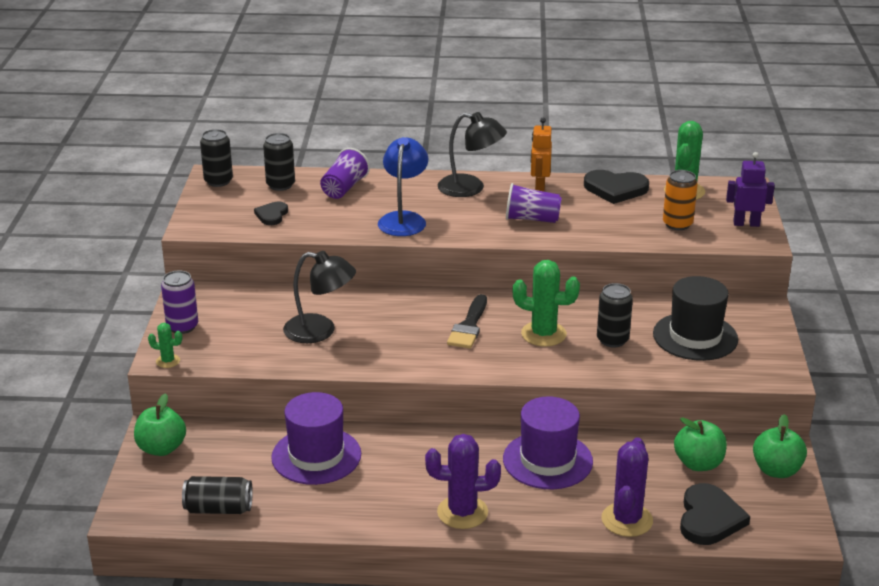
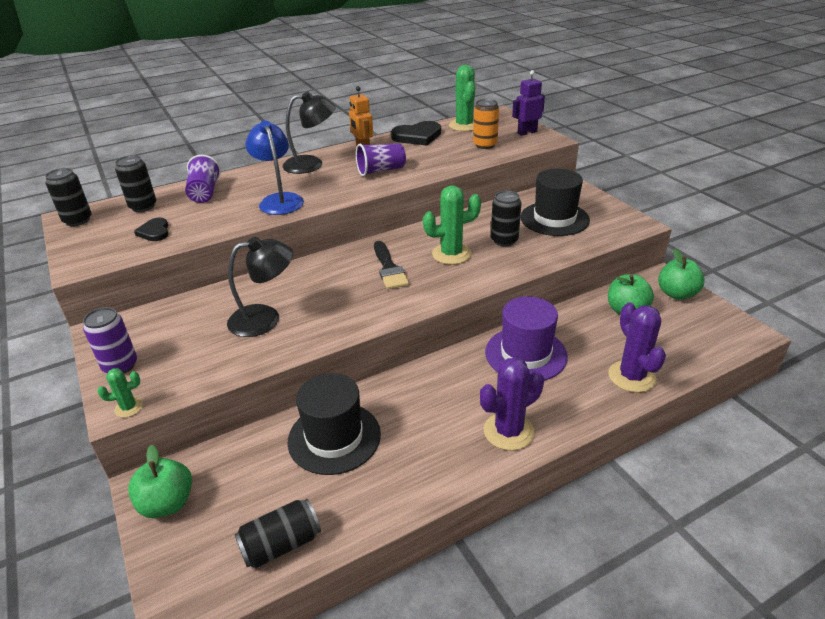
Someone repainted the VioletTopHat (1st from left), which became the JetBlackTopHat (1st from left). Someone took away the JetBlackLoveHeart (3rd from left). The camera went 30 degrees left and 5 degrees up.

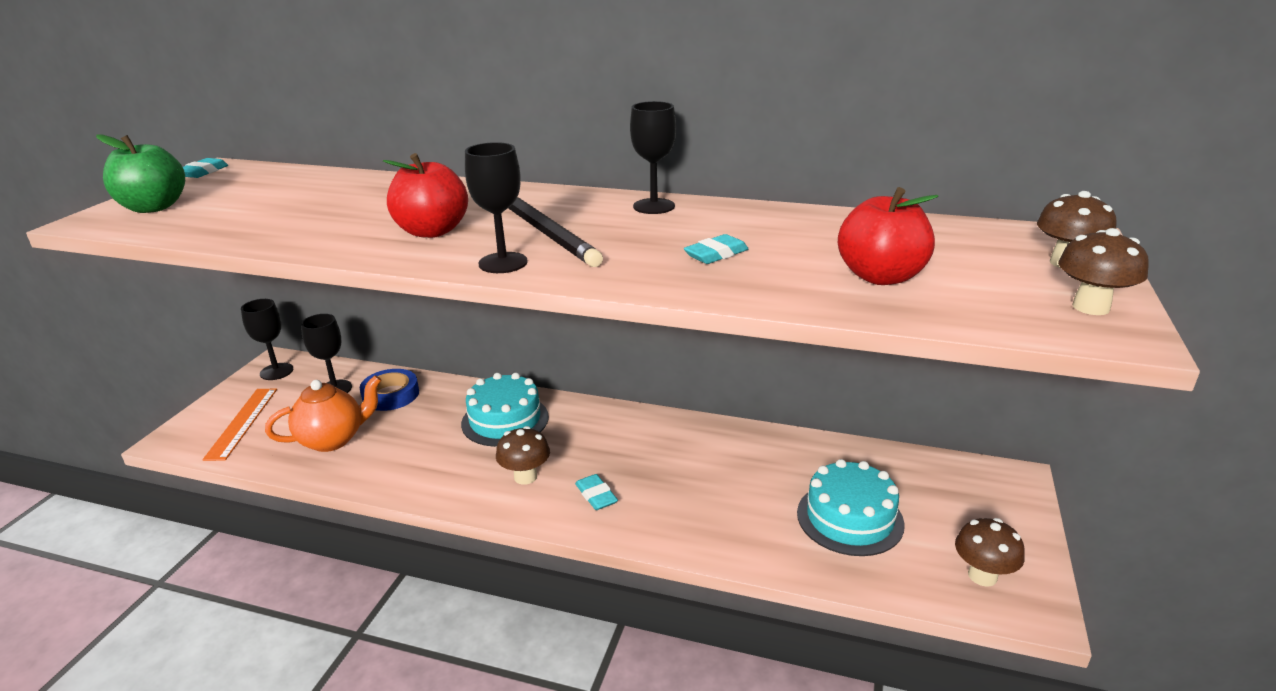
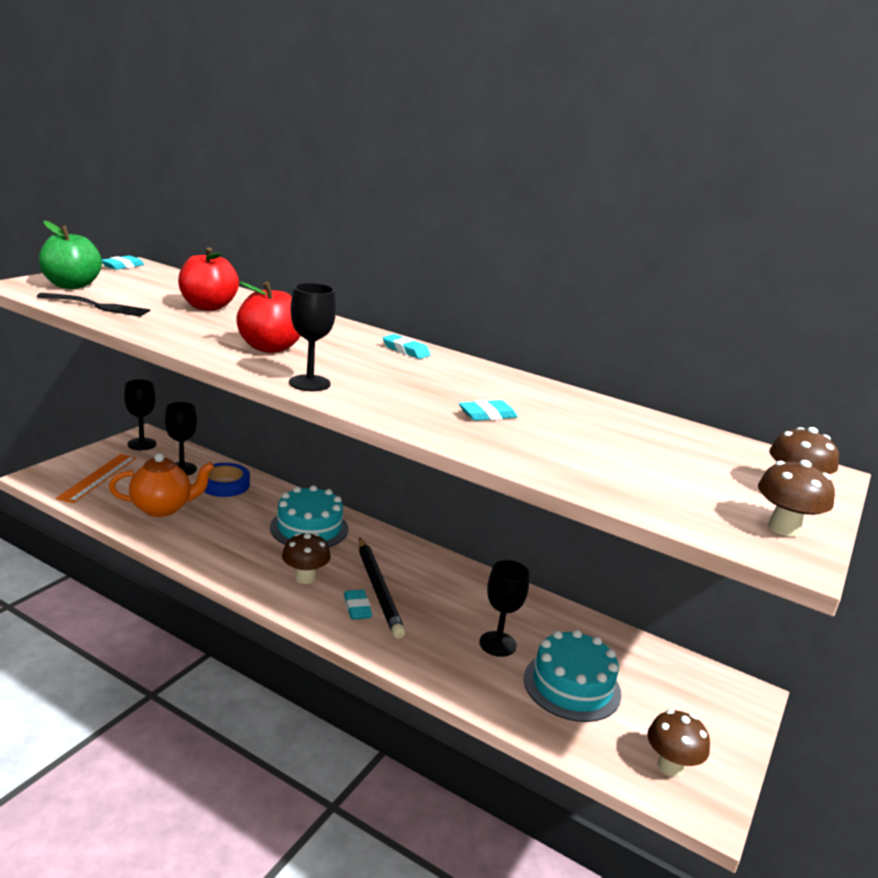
Someone carried the JetBlackChalice (4th from left). Someone carried the RedAppleFruit (2nd from left in the first image). Someone carried the JetBlackLeadPencil. Someone put down the JetBlackDinnerFork. Someone put down the AquaPencilEraser (3rd from left). The camera went 10 degrees right and 5 degrees down.

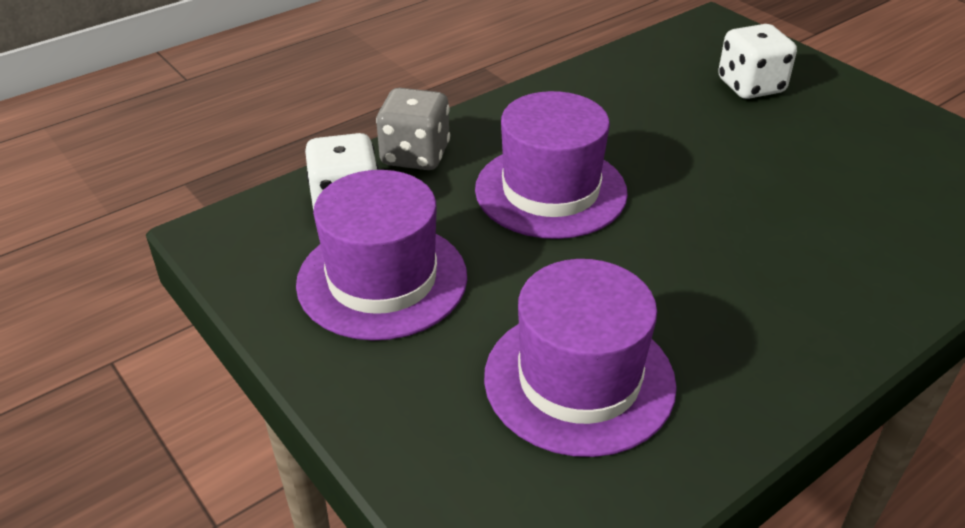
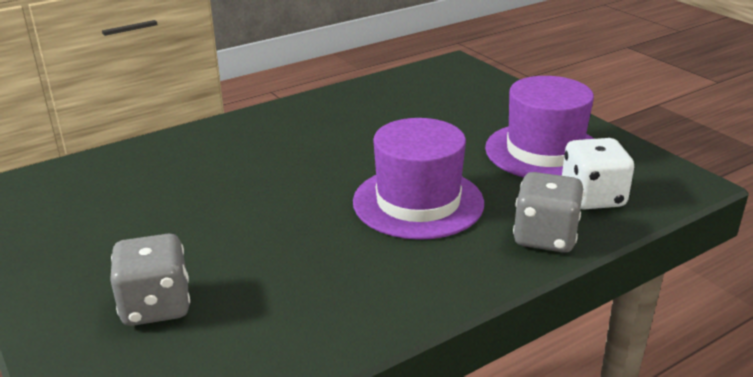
Someone repainted the SnowWhiteGameDie (2nd from left), which became the AshGreyGameDie (1st from left). Someone took away the VioletTopHat (3rd from left). The camera went 175 degrees left and 10 degrees down.

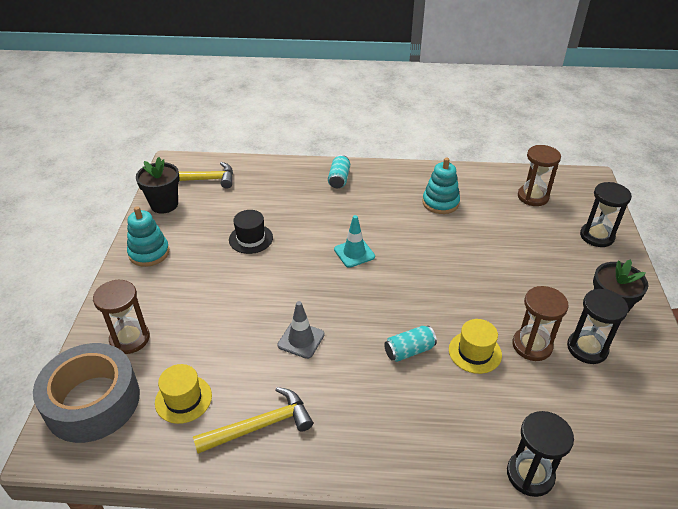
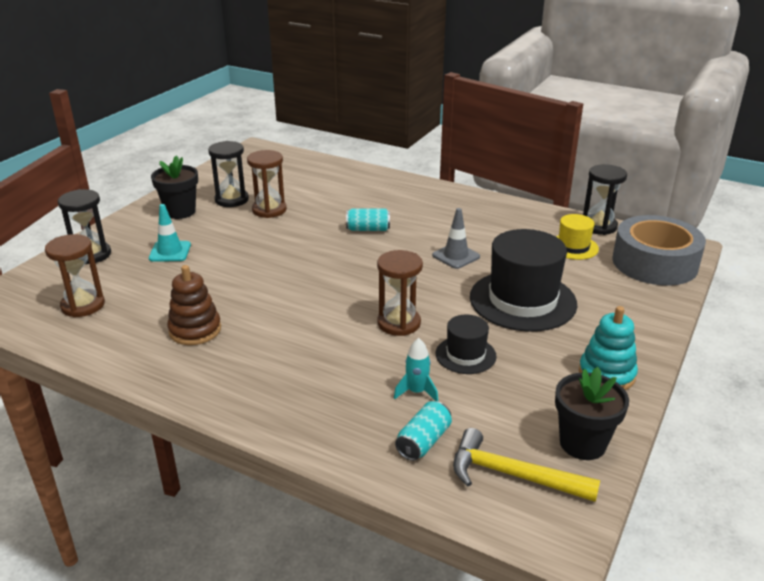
Someone carried the AquaTin (1st from left in the first image). Someone repainted the AquaStackingToy (2nd from left), which became the RussetStackingToy. Someone carried the AquaRoadCone. Someone carried the RussetSandglass (1st from left in the first image). Someone took away the GoldenTopHat (2nd from left). Someone took away the GoldenHammer (2nd from left). Someone carried the JetBlackSandglass (1st from left in the first image). Someone put down the JetBlackTopHat (2nd from left). Someone put down the AquaRocket. The camera went 155 degrees left and 10 degrees down.

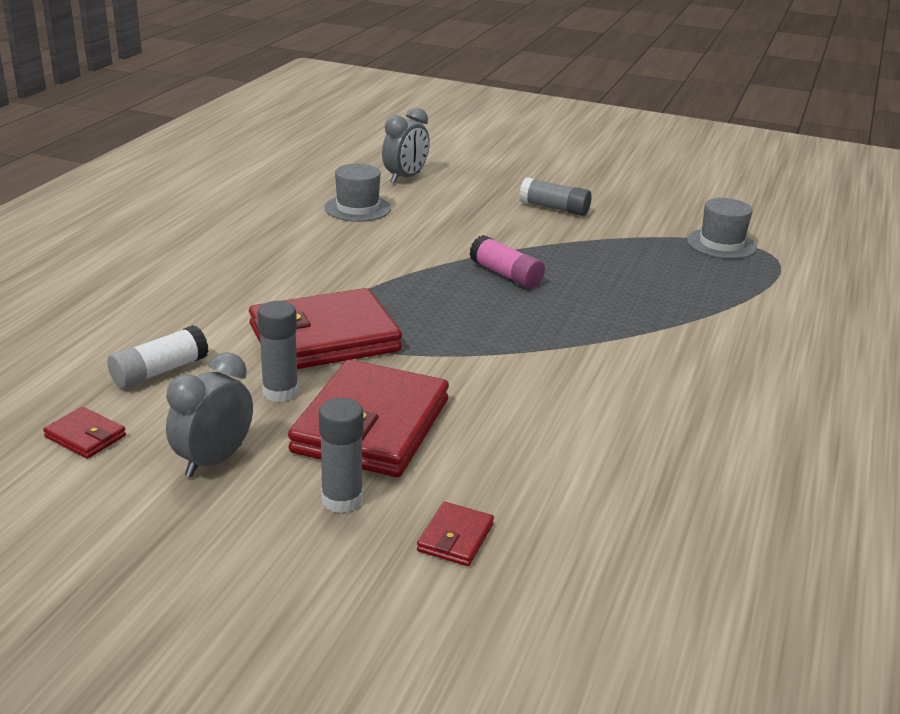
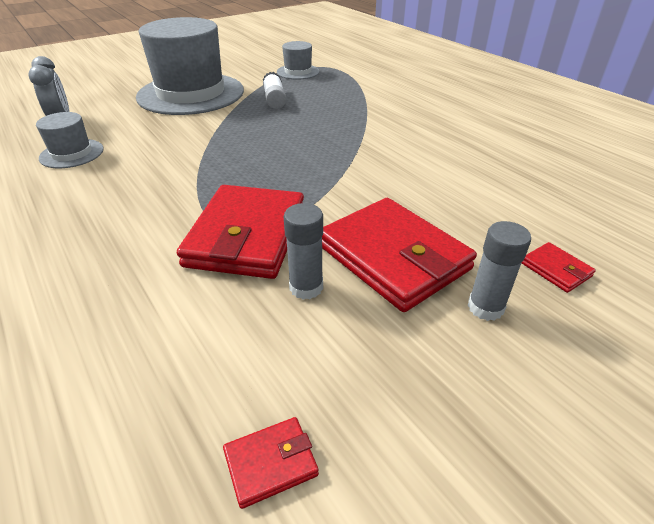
Someone swapped the AshGreyGlue (3rd from left) for the AshGreyTopHat (2nd from left). Someone took away the PinkGlue. Someone carried the SnowWhiteGlue. Someone took away the AshGreyAlarmClock (1st from left). The camera went 55 degrees left and 10 degrees up.

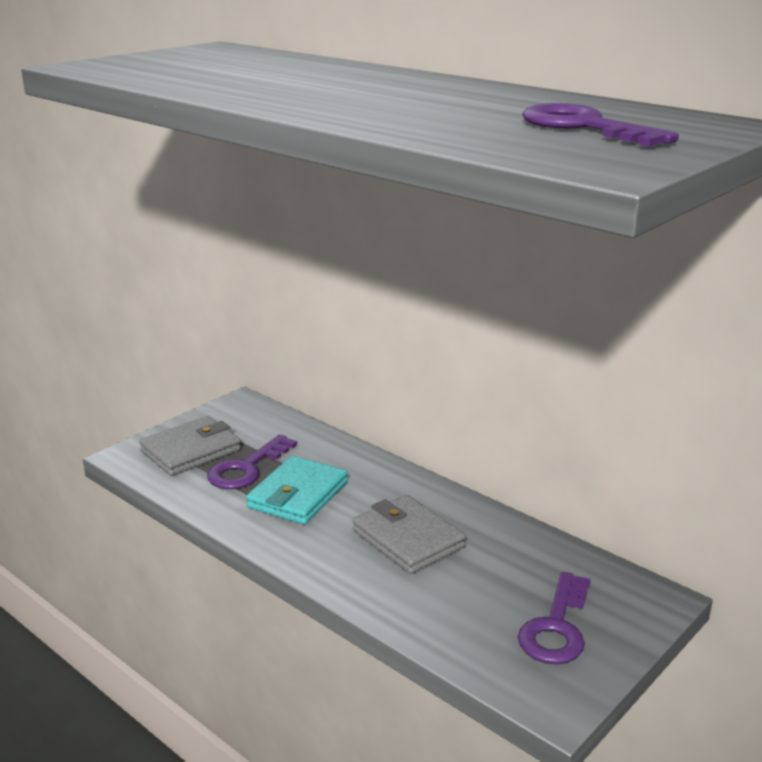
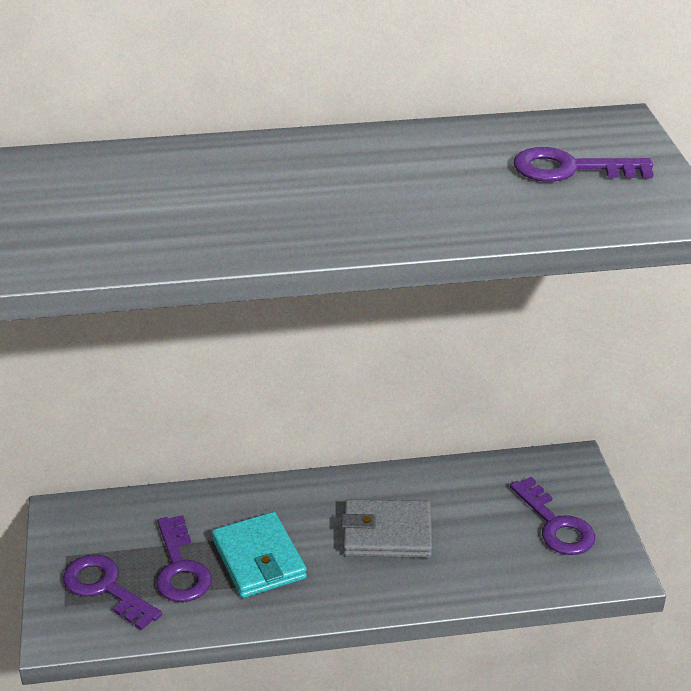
Someone swapped the AshGreyWallet (1st from left) for the VioletKey (1st from left). The camera went 50 degrees left and 10 degrees up.

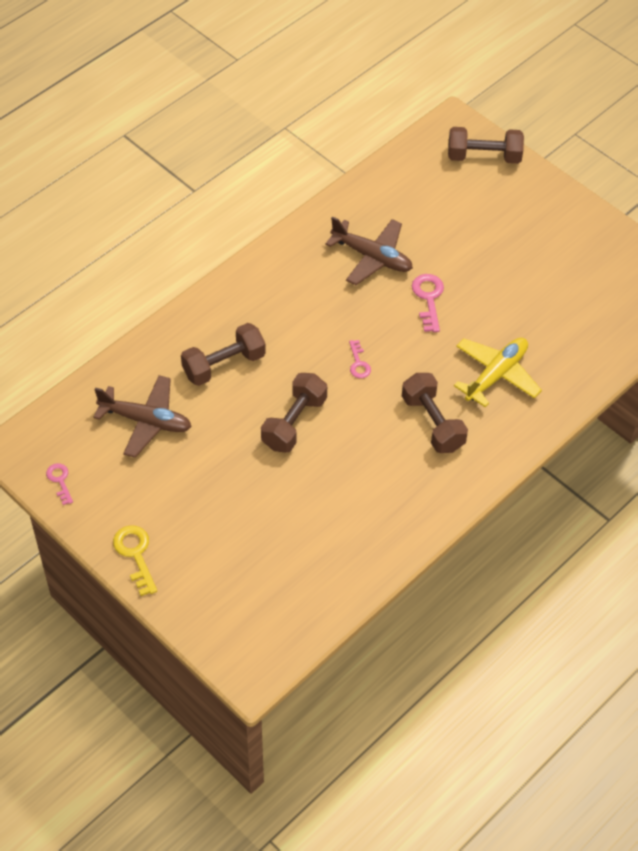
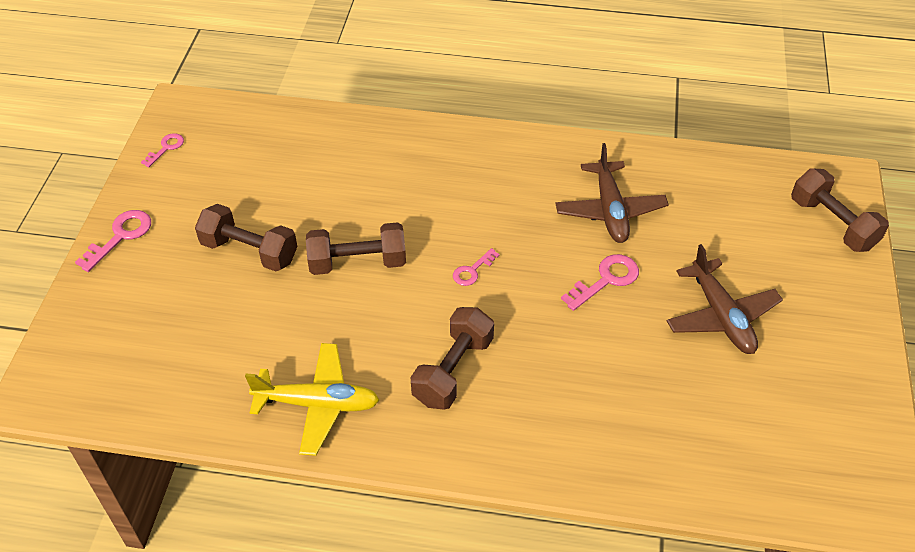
Someone carried the RussetHandWeight (1st from left). Someone carried the GoldenAeroplane. Someone carried the RussetAeroplane (1st from left in the first image). Someone repainted the GoldenKey, which became the PinkKey (1st from left). The camera went 55 degrees right and 5 degrees down.

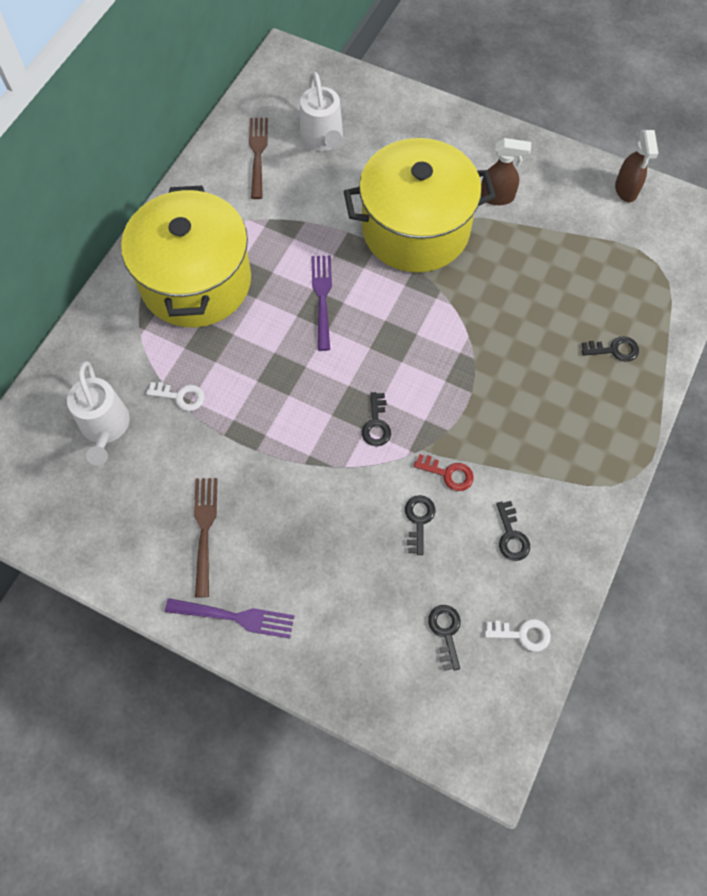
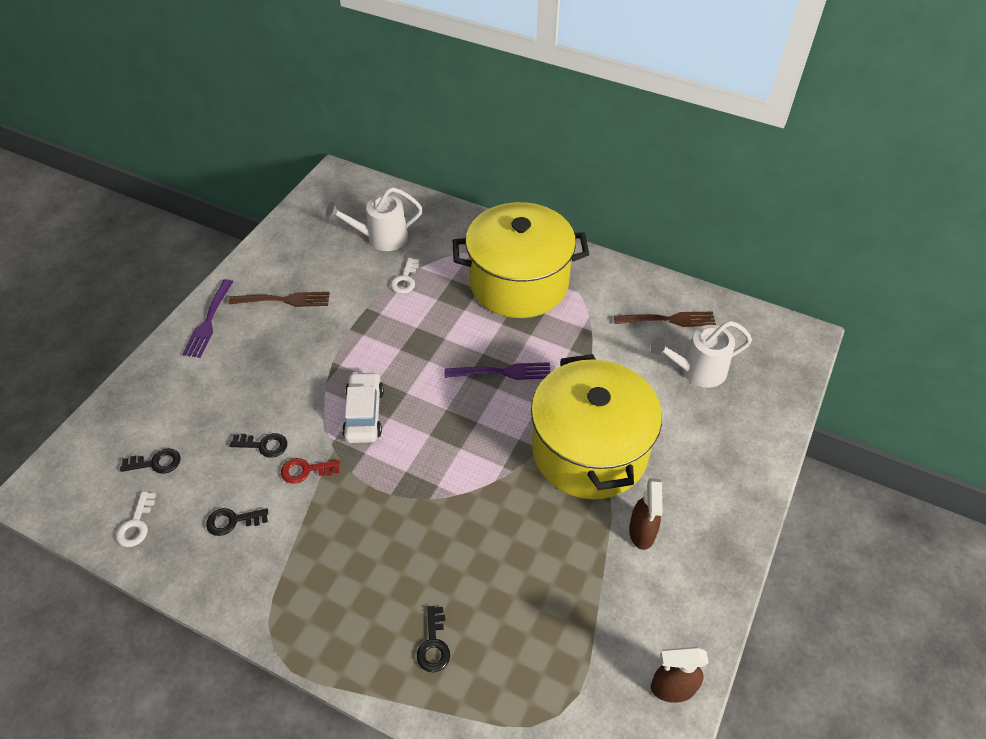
Someone swapped the JetBlackKey (1st from left) for the SnowWhiteCar. Someone rotated the RedKey by 60 degrees clockwise. The camera went 90 degrees right and 15 degrees down.

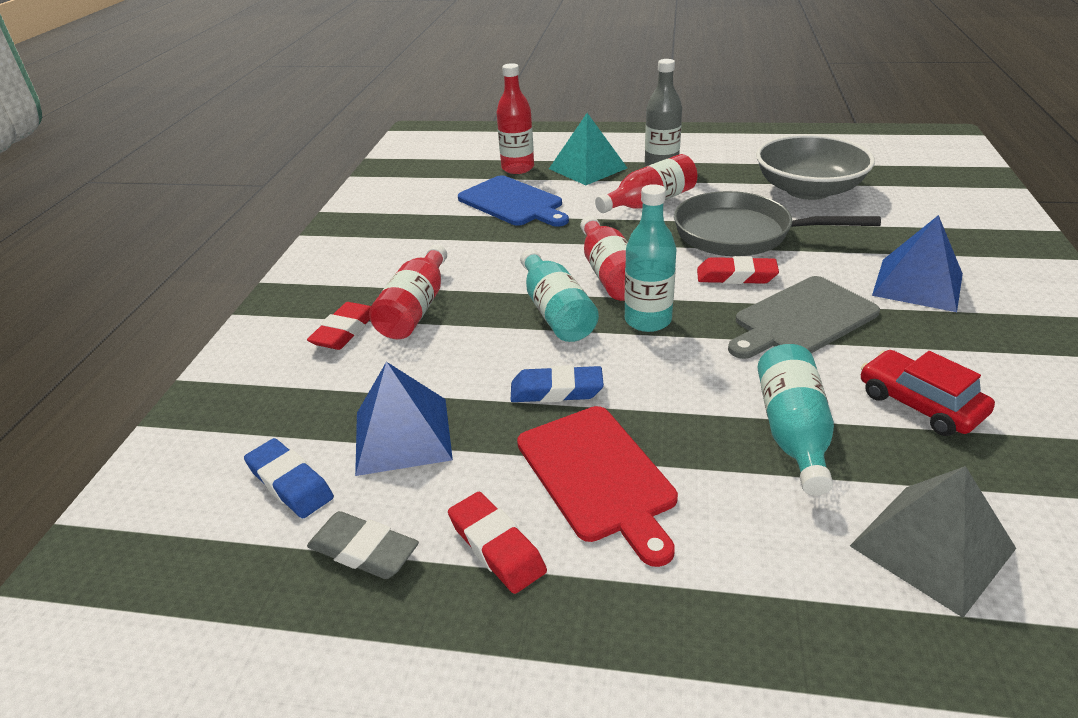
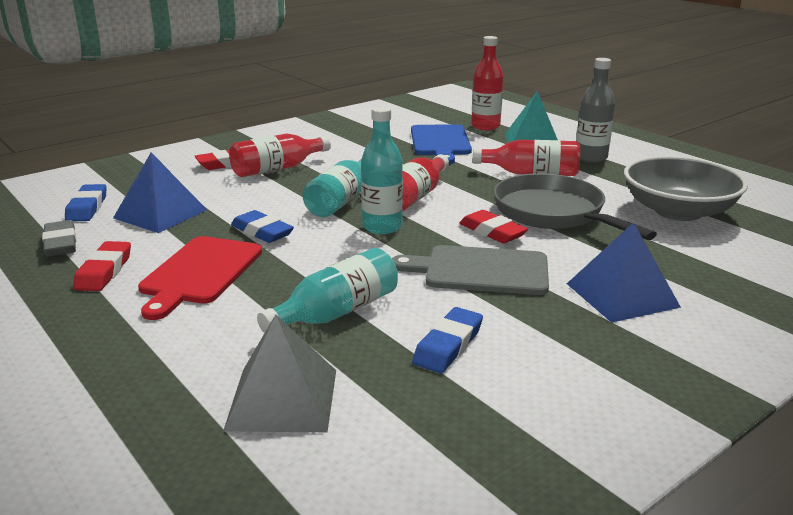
Someone swapped the RedCar for the RoyalBluePencilEraser (3rd from left). The camera went 40 degrees right and 10 degrees down.

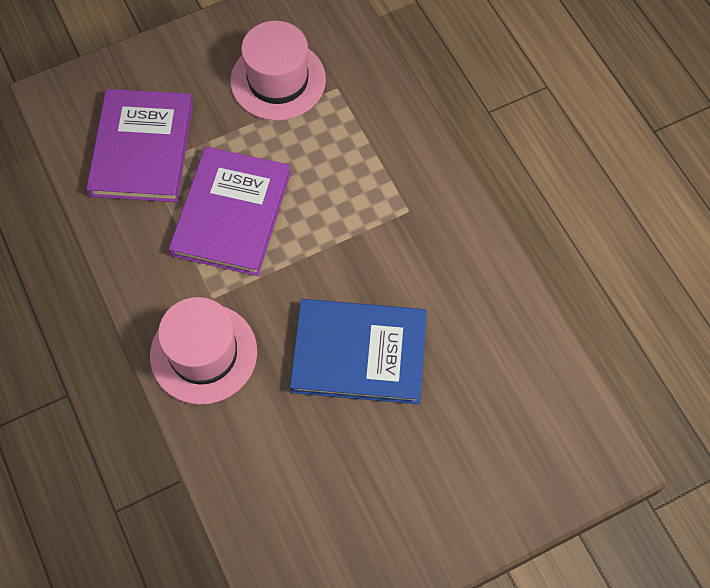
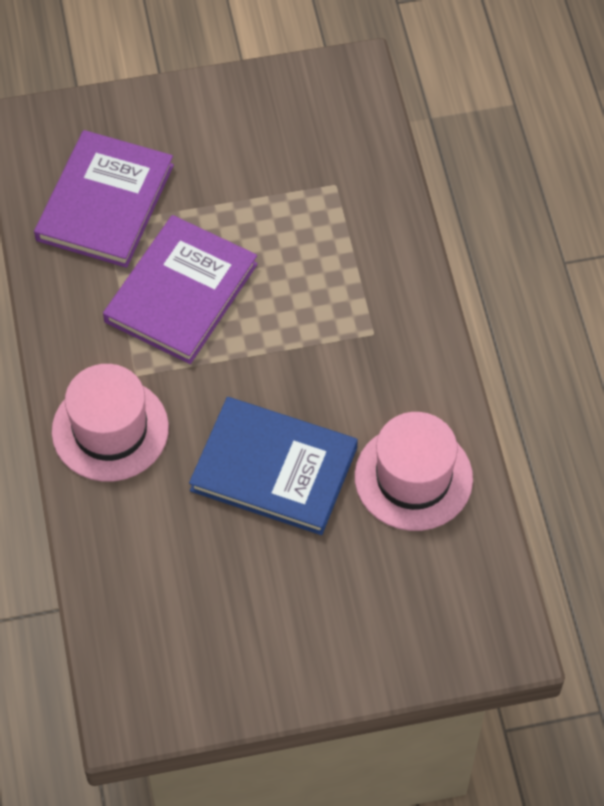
Someone carried the PinkTopHat (2nd from left). The camera went 15 degrees right and 5 degrees down.

